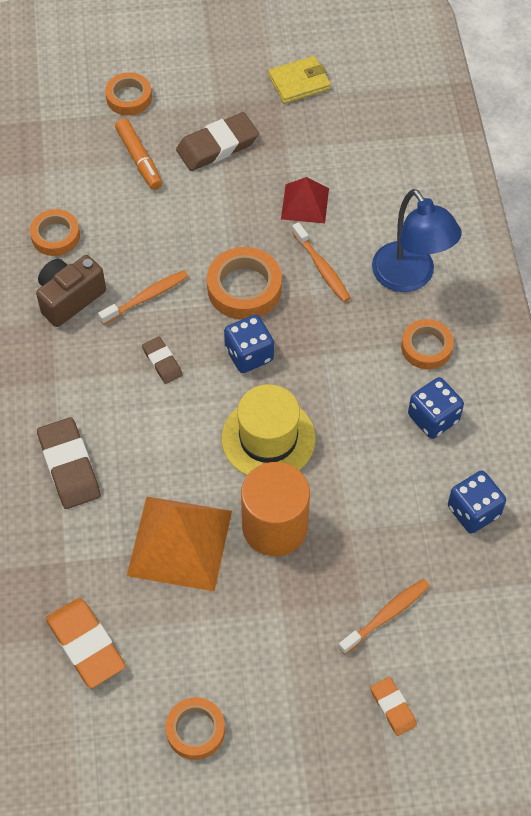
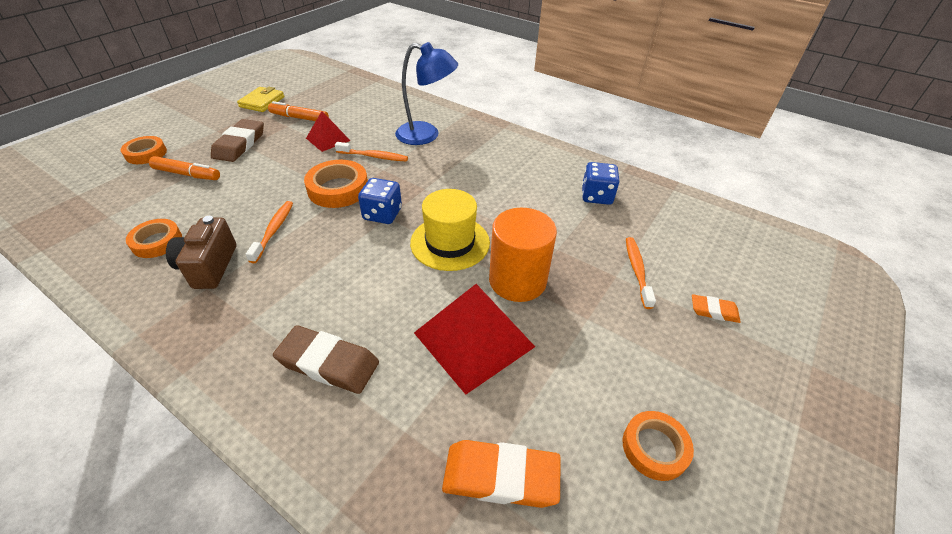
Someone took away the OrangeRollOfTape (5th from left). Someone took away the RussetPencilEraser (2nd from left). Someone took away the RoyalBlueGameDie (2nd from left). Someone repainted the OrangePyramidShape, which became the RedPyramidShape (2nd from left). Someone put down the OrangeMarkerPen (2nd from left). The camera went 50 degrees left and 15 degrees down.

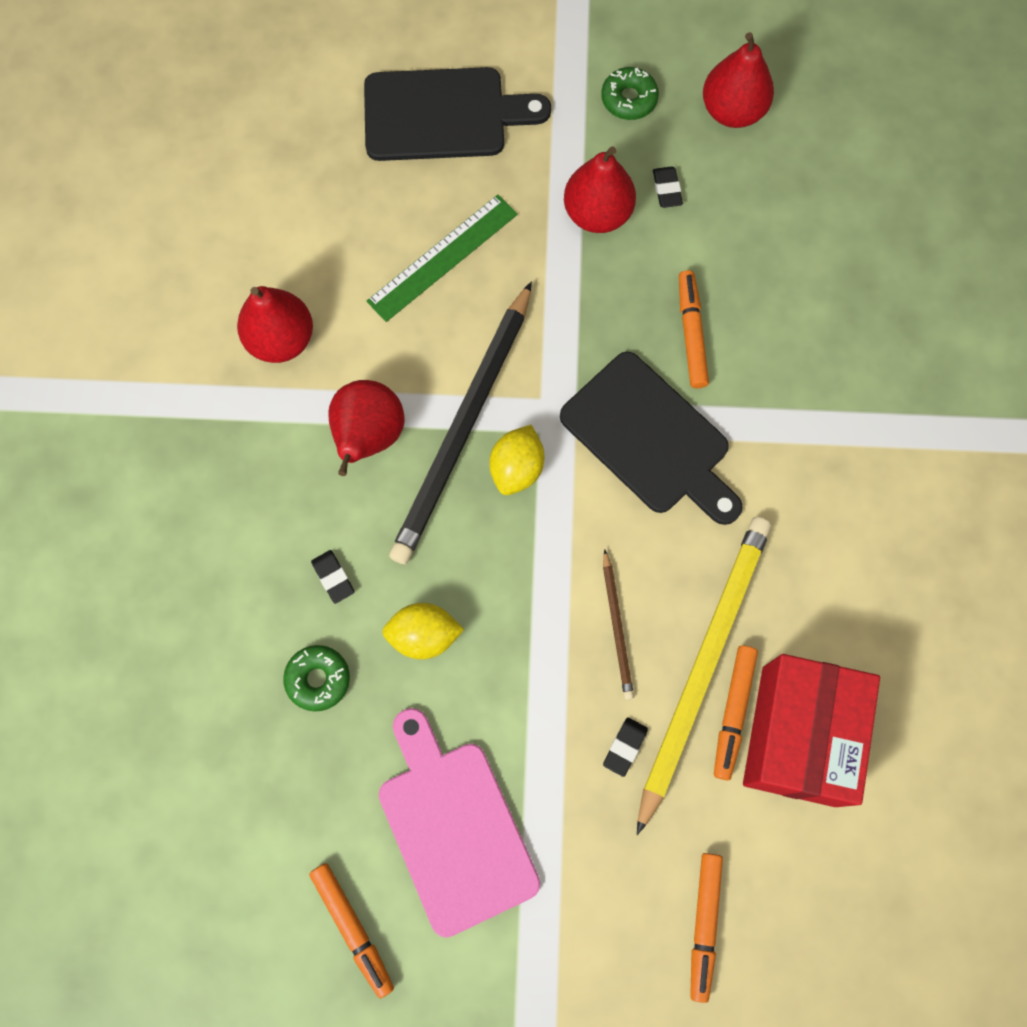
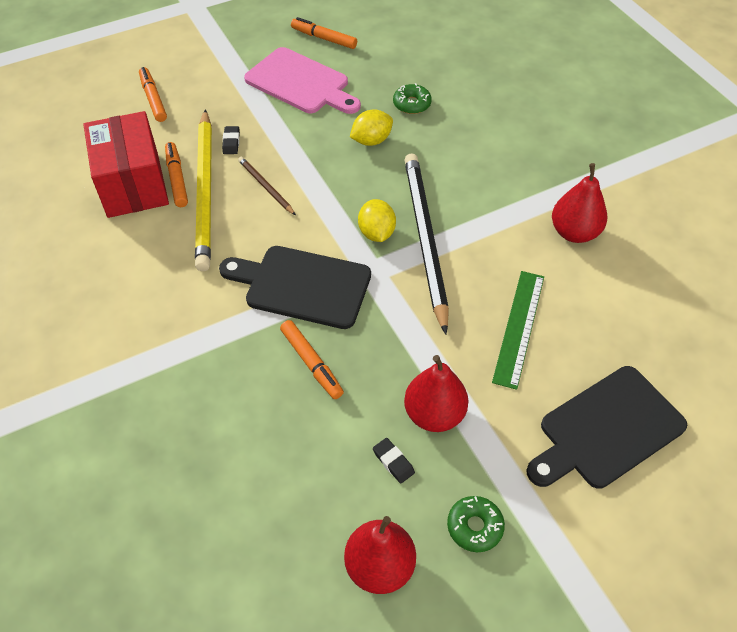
Someone took away the RedPearFruit (2nd from left). Someone took away the JetBlackPencilEraser (1st from left). The camera went 150 degrees right and 20 degrees down.

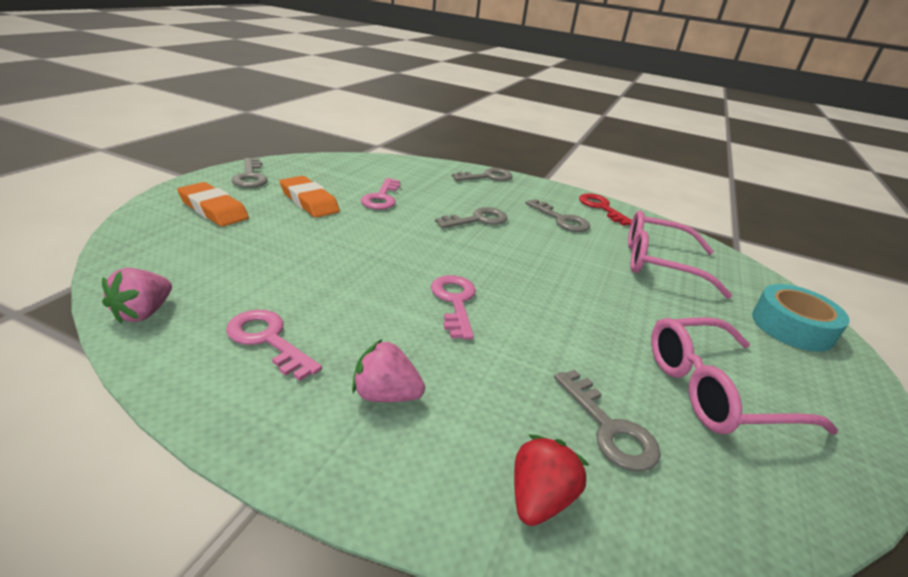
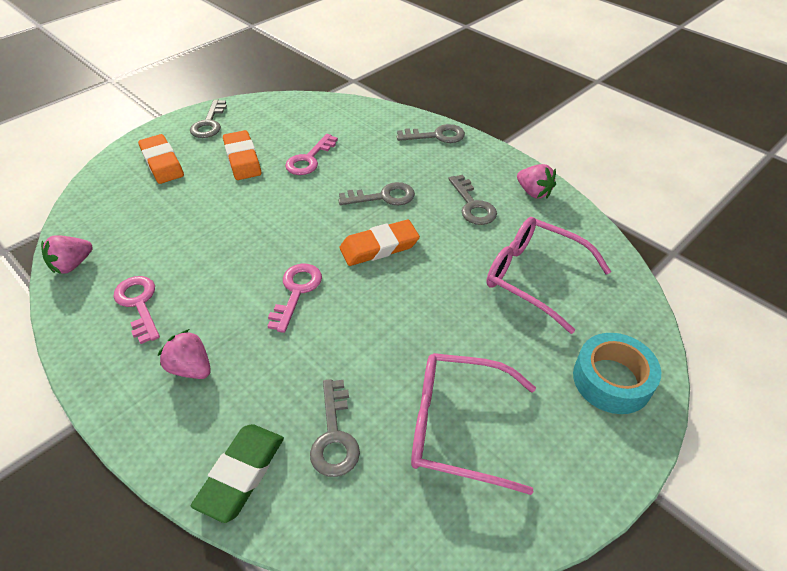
Someone swapped the RedKey for the PinkStrawberry (3rd from left). Someone swapped the RedStrawberry for the EmeraldPencilEraser. Someone put down the OrangePencilEraser (3rd from left). The camera went 25 degrees right and 15 degrees up.

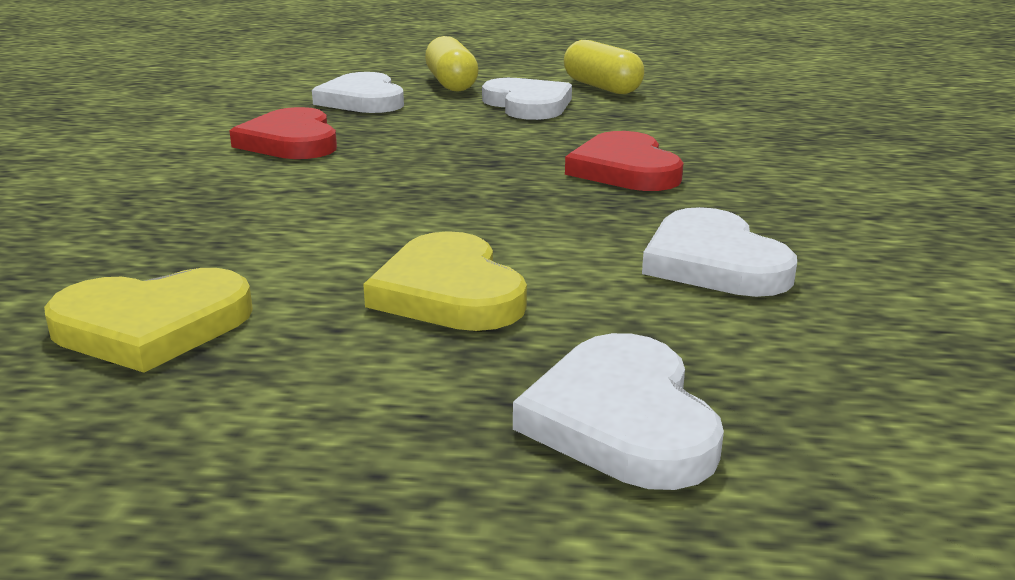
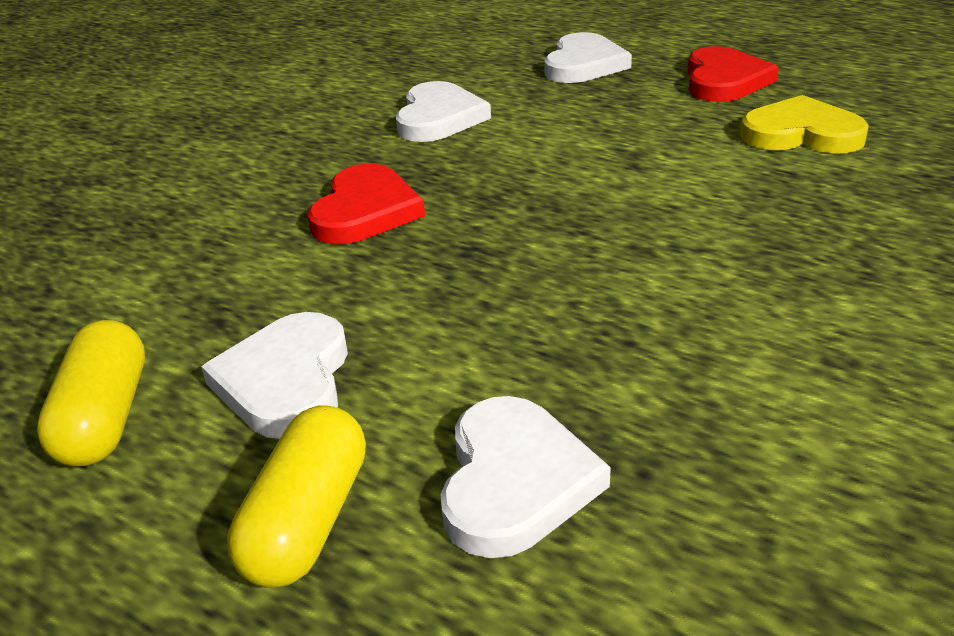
Someone carried the RedLoveHeart (1st from left in the first image). Someone took away the GoldenLoveHeart (2nd from left). The camera went 150 degrees left and 10 degrees up.

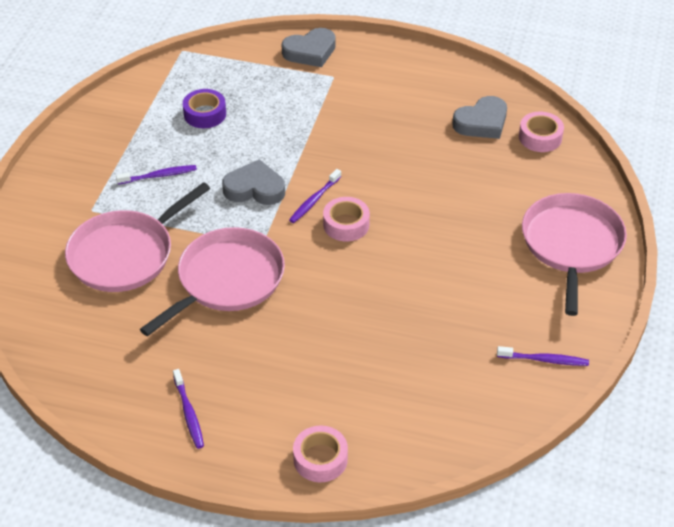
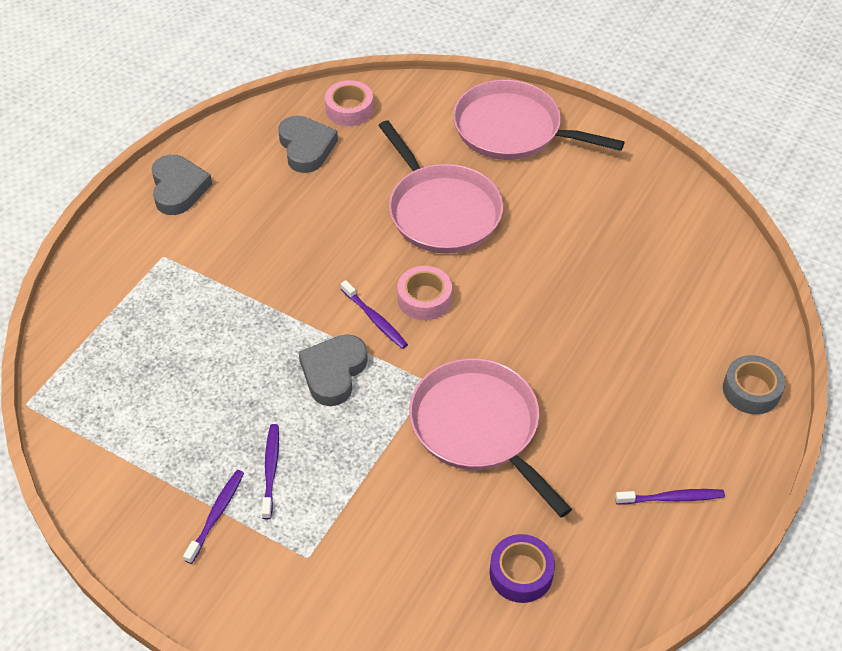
Someone carried the AshGreyLoveHeart (2nd from left in the first image). Someone carried the VioletRollOfTape. Someone carried the PinkFryingPan (1st from left). Someone carried the VioletToothbrush (4th from left in the first image). Someone repainted the PinkRollOfTape (1st from left), which became the AshGreyRollOfTape. The camera went 75 degrees left and 5 degrees up.

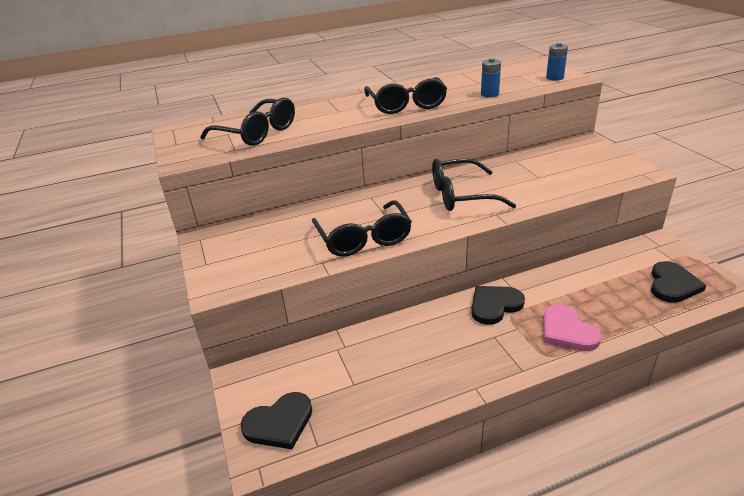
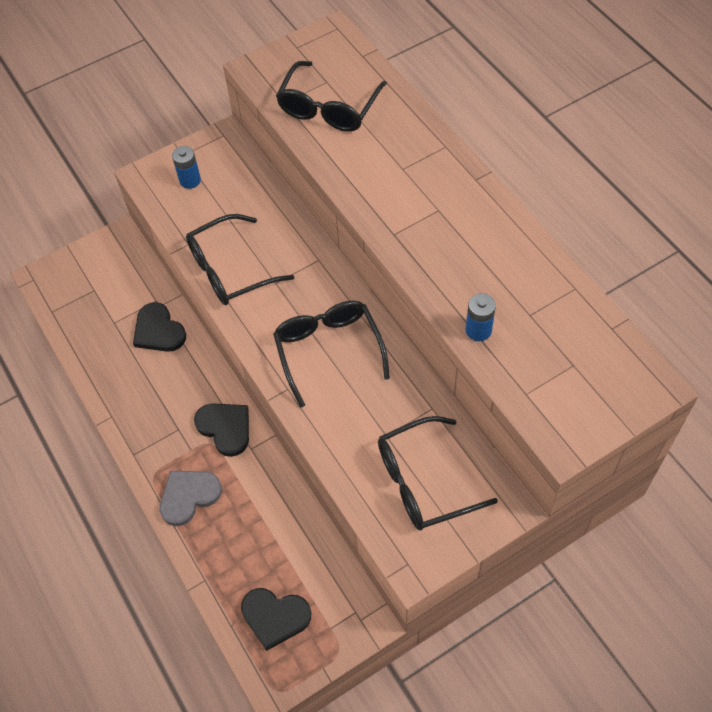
Someone carried the RoyalBlueBattery (2nd from left in the first image). Someone carried the JetBlackGlasses (3rd from left in the first image). Someone repainted the PinkLoveHeart, which became the AshGreyLoveHeart. Someone carried the JetBlackLoveHeart (1st from left). The camera went 80 degrees right and 25 degrees up.

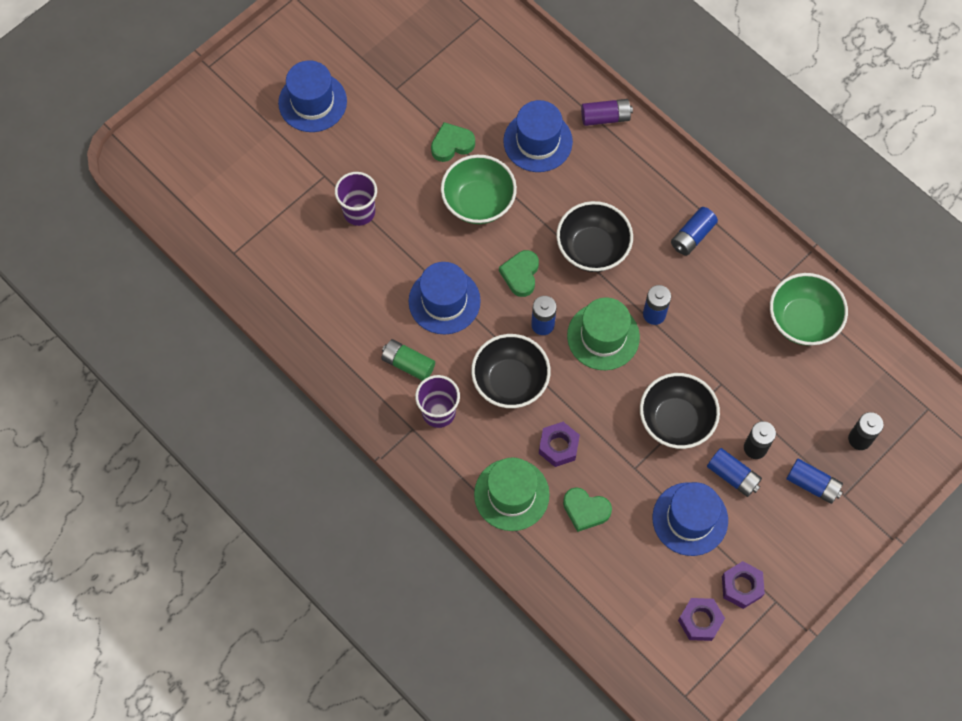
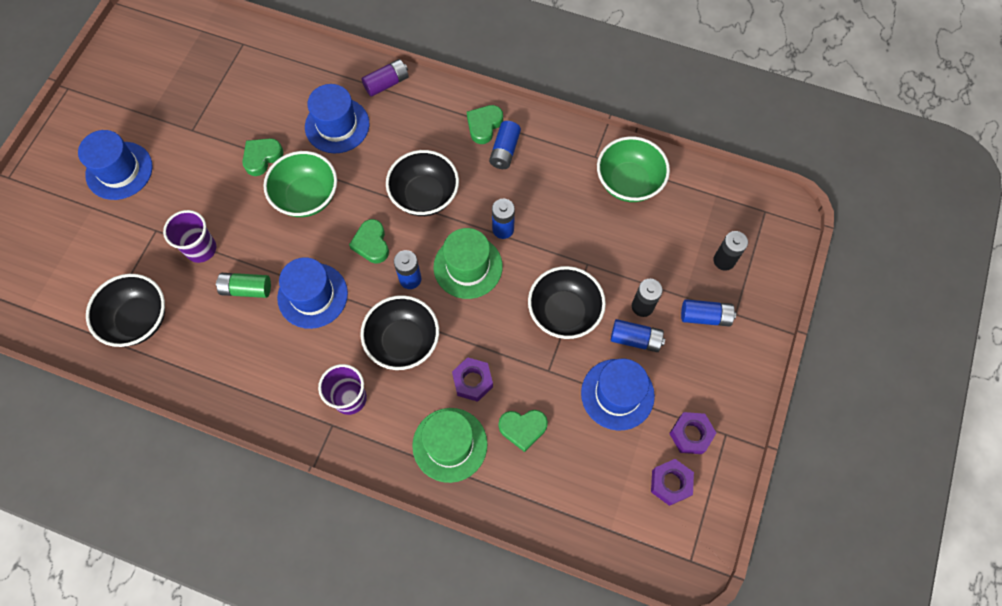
Someone carried the EmeraldBattery. Someone put down the EmeraldLoveHeart (3rd from left). Someone put down the JetBlackDeepDish (1st from left). The camera went 25 degrees left and 0 degrees up.

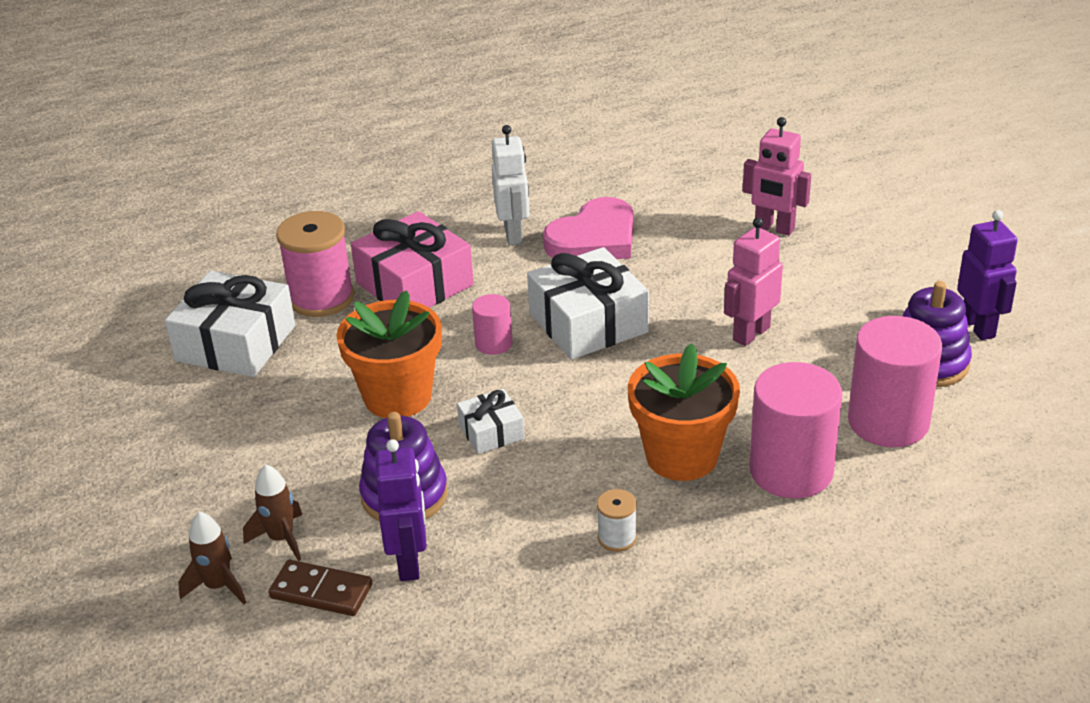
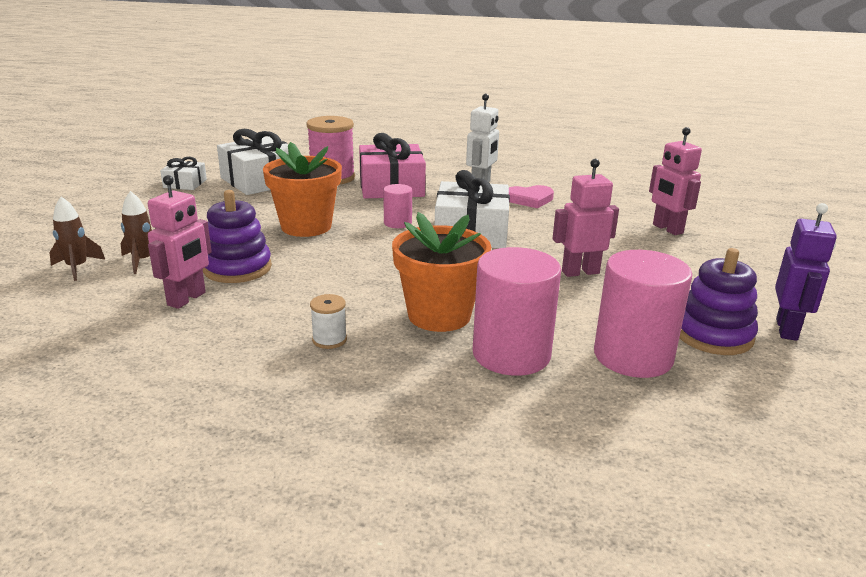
Someone scaled the PinkLoveHeart by 0.62. Someone carried the SnowWhiteWrappedGift (2nd from left in the first image). Someone repainted the VioletToyRobot (1st from left), which became the PinkToyRobot (1st from left). Someone took away the RussetDominoPiece. The camera went 30 degrees right and 10 degrees down.

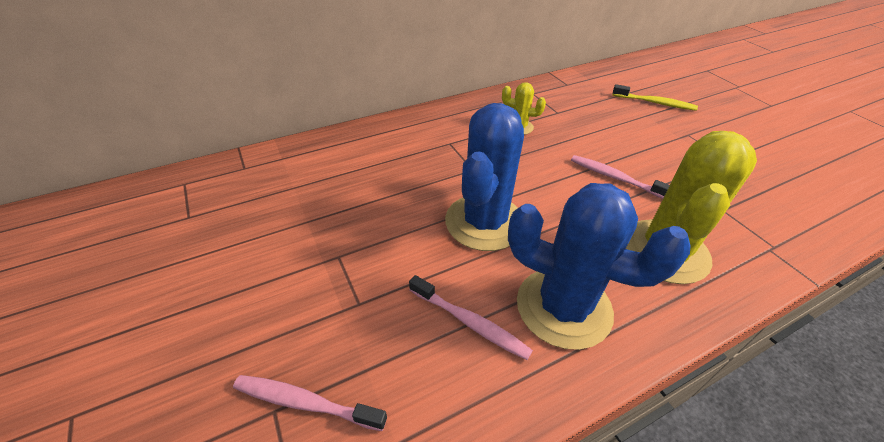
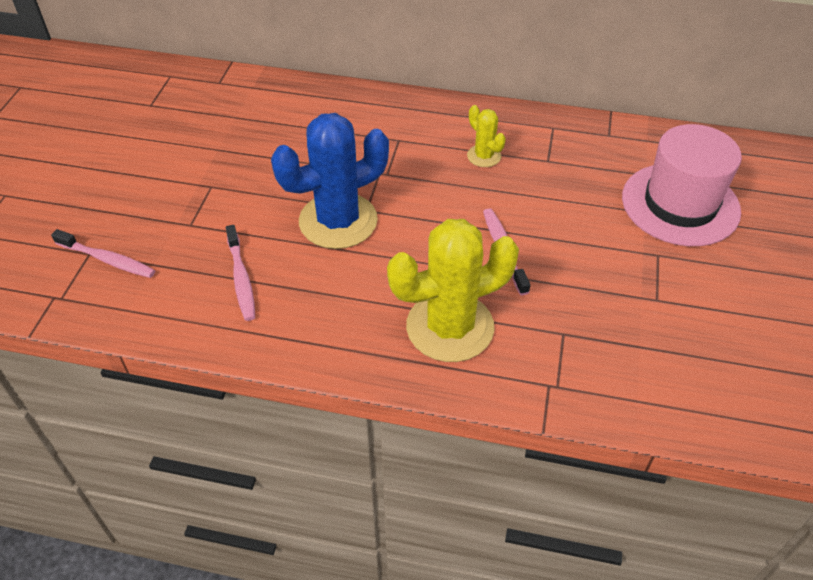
Someone swapped the GoldenToothbrush for the PinkTopHat. Someone took away the RoyalBlueSaguaroCactus (2nd from left). Someone rotated the PinkToothbrush (1st from left) by 150 degrees clockwise. The camera went 40 degrees right and 5 degrees up.

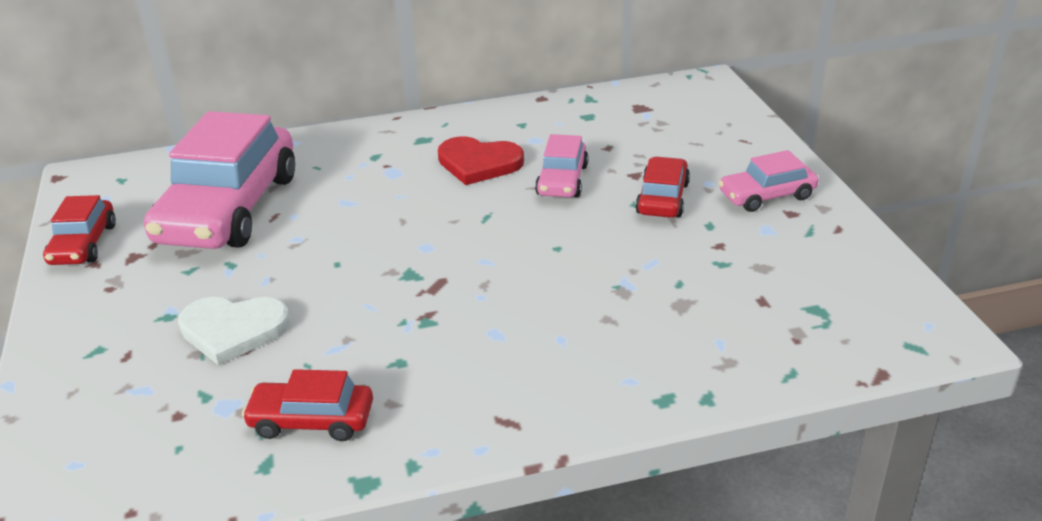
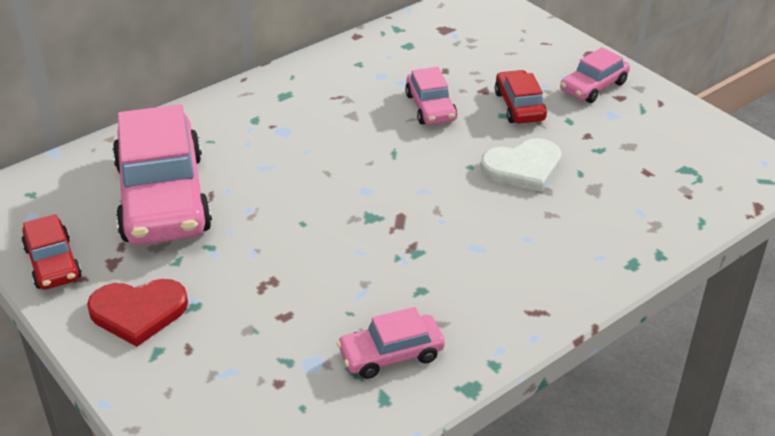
Someone carried the RedLoveHeart. Someone carried the SnowWhiteLoveHeart. Someone repainted the RedCar (2nd from left), which became the PinkCar (2nd from left). The camera went 25 degrees left and 5 degrees up.

